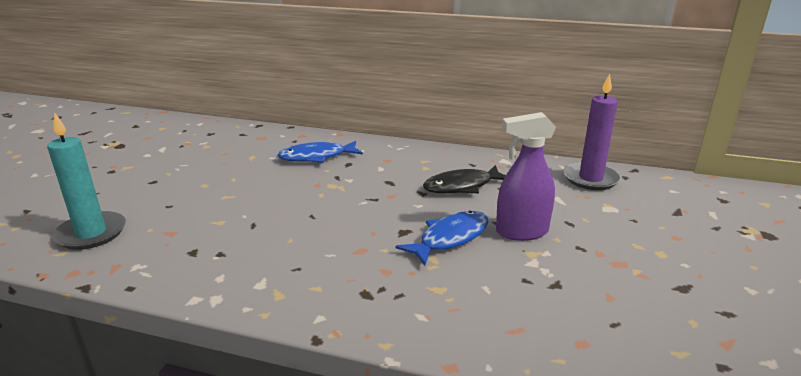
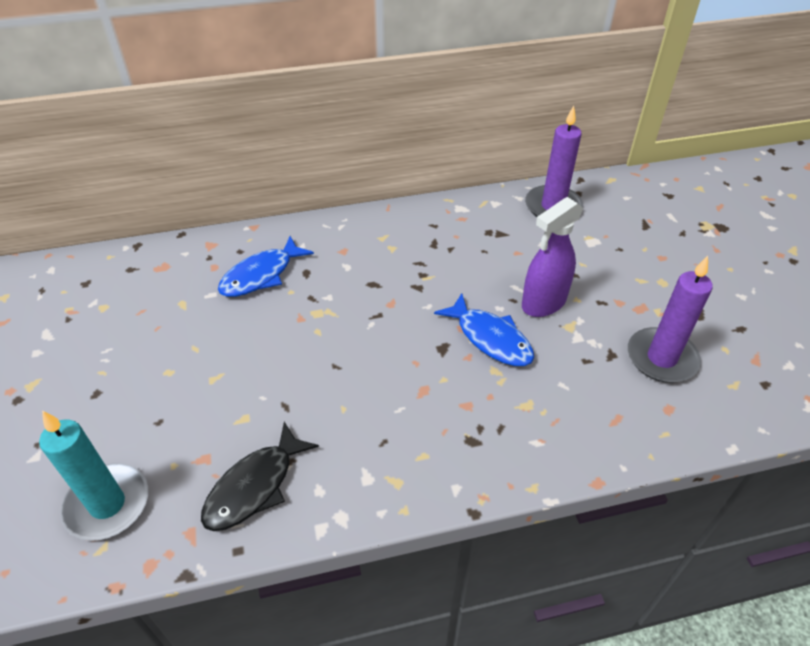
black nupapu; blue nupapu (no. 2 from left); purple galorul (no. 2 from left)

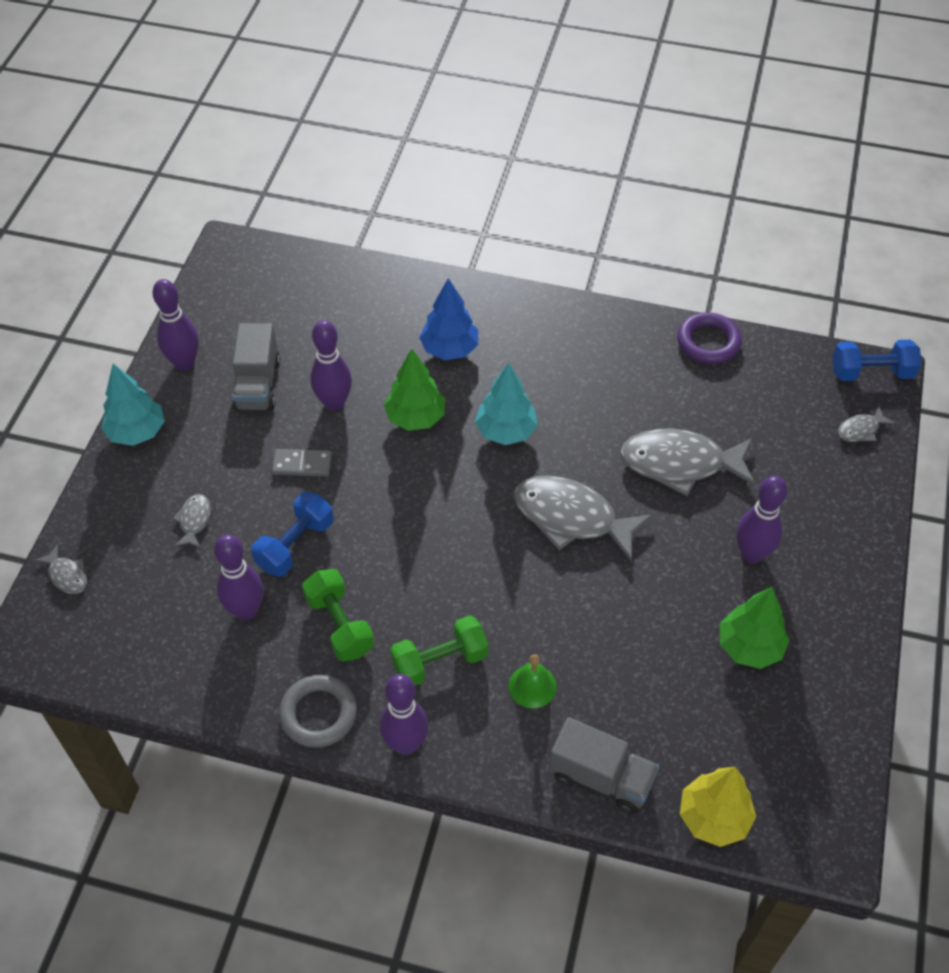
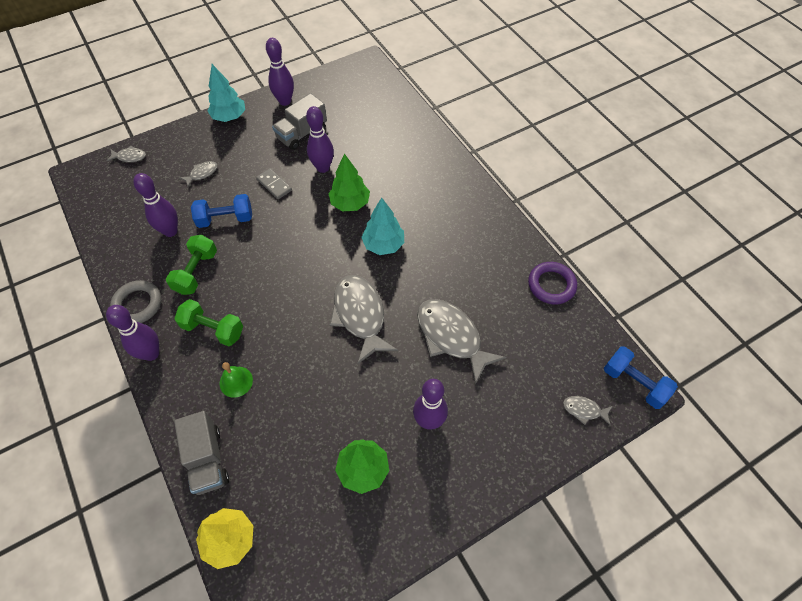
grey nupapu (no. 1 from left); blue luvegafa

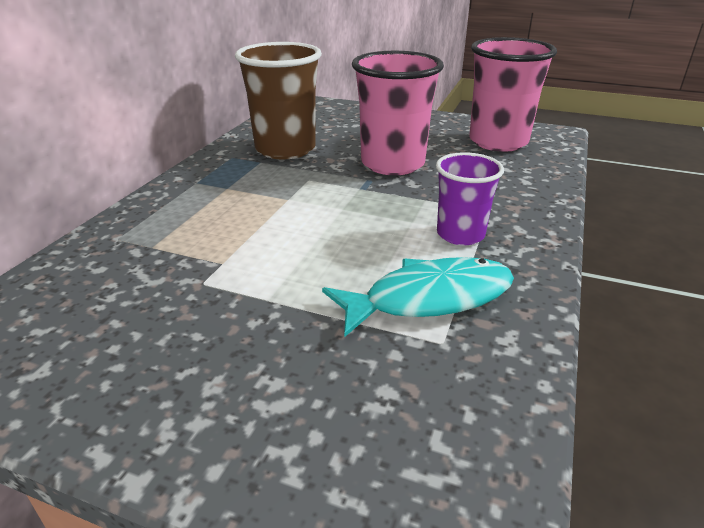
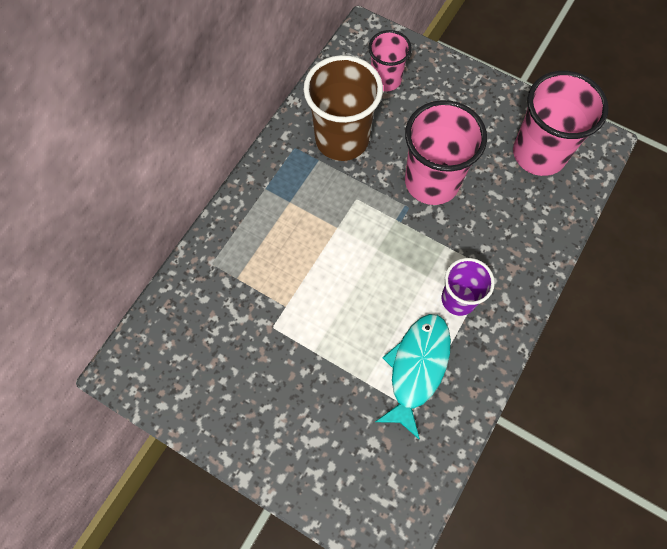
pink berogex (no. 1 from left); turquoise nupapu

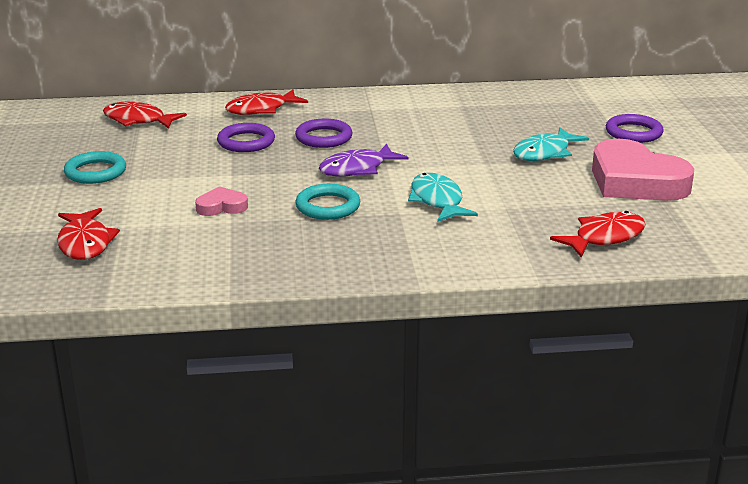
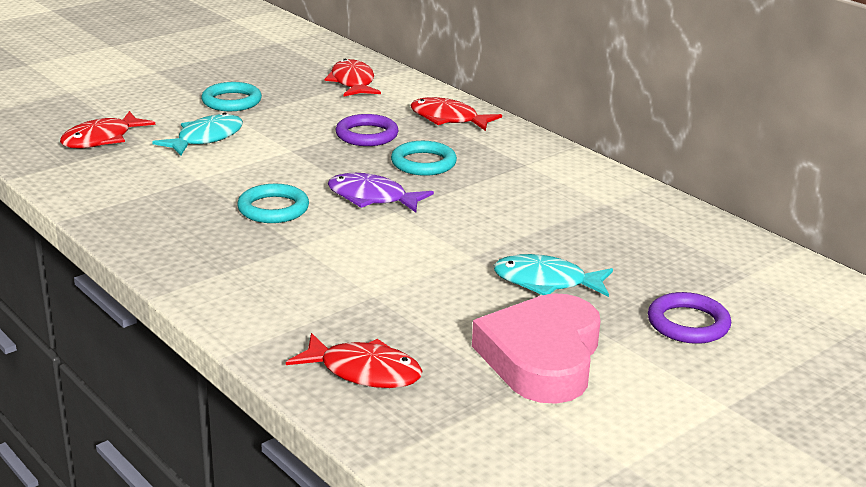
turquoise nupapu (no. 1 from left); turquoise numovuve (no. 3 from left); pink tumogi (no. 1 from left in the first image)

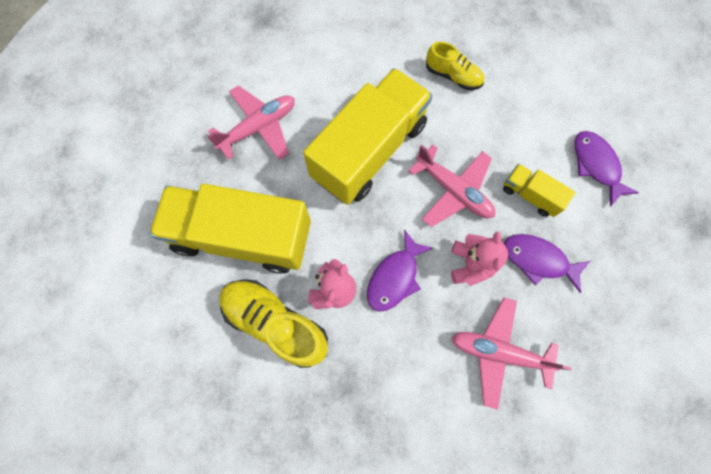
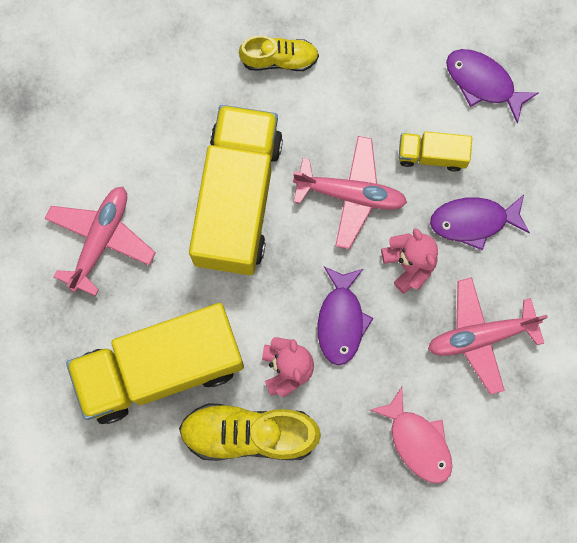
pink nupapu

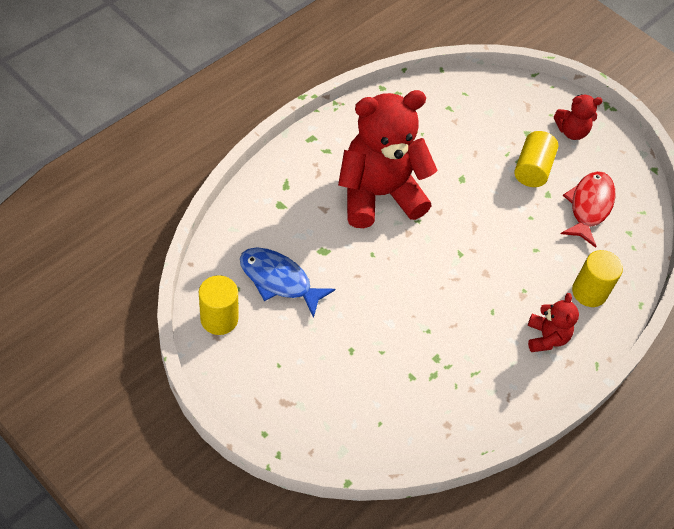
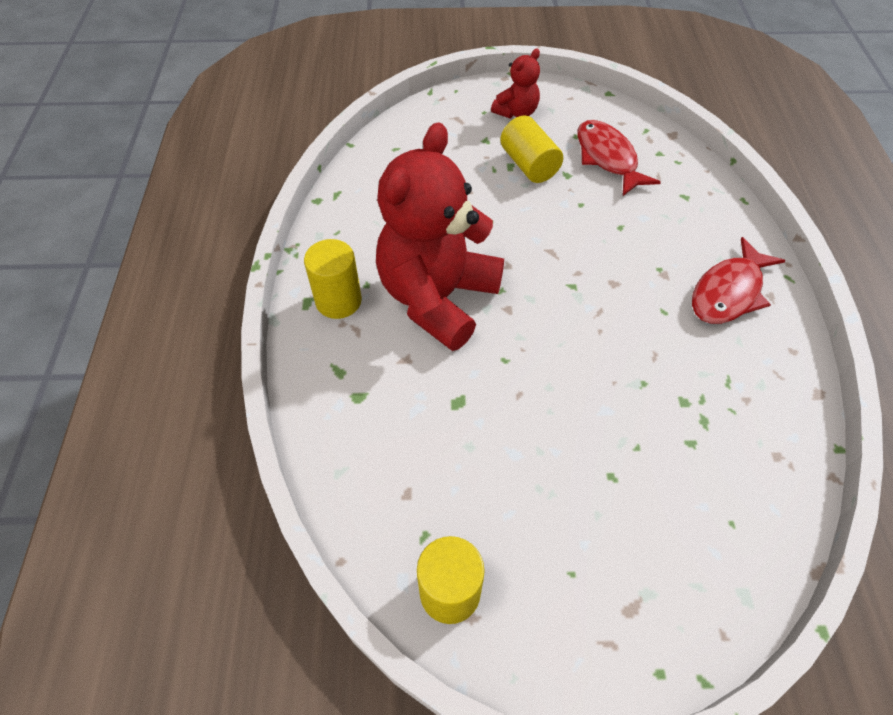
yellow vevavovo (no. 1 from left); red nupapu (no. 2 from left); blue nupapu

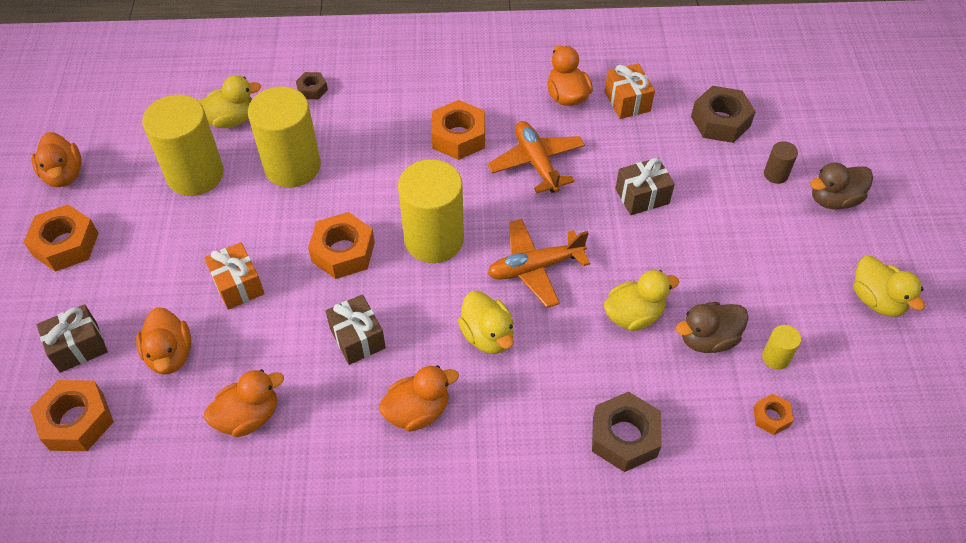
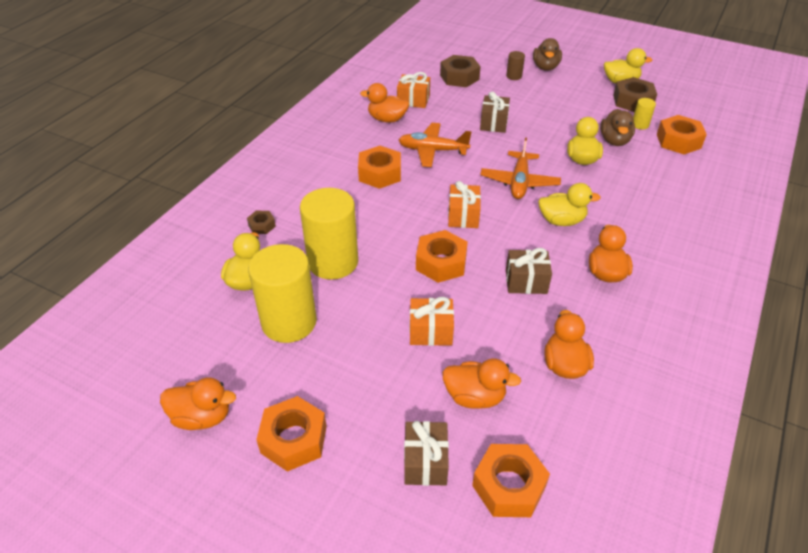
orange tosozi (no. 3 from left); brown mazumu (no. 3 from left); orange mazumu (no. 5 from left)

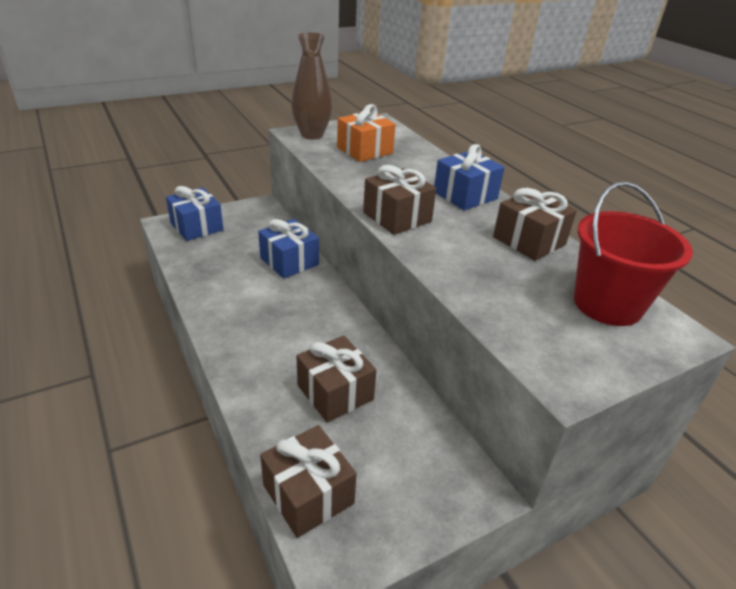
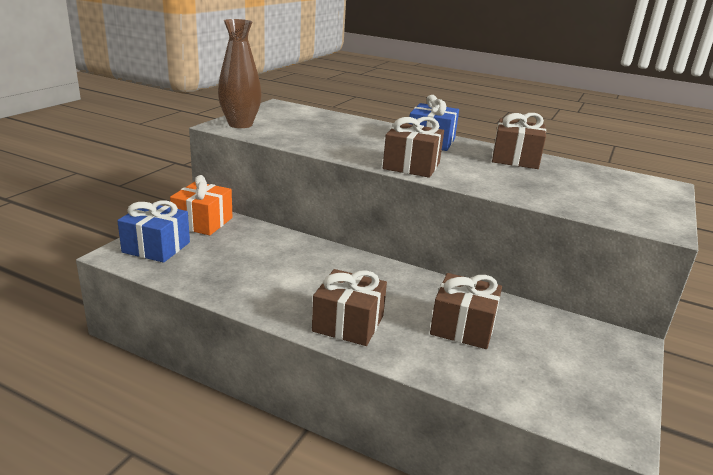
orange tosozi; brown tosozi (no. 1 from left); blue tosozi (no. 2 from left in the first image); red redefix

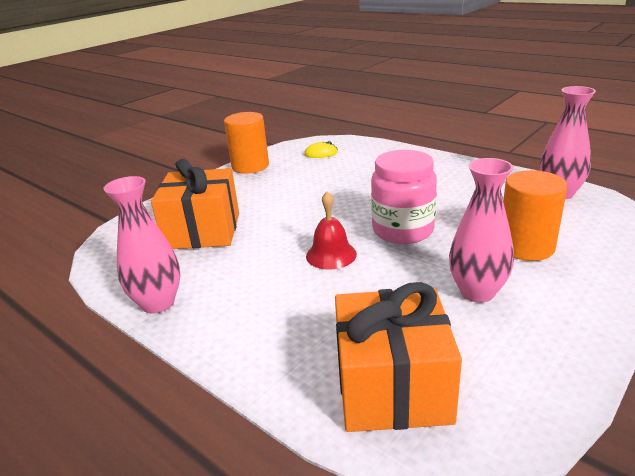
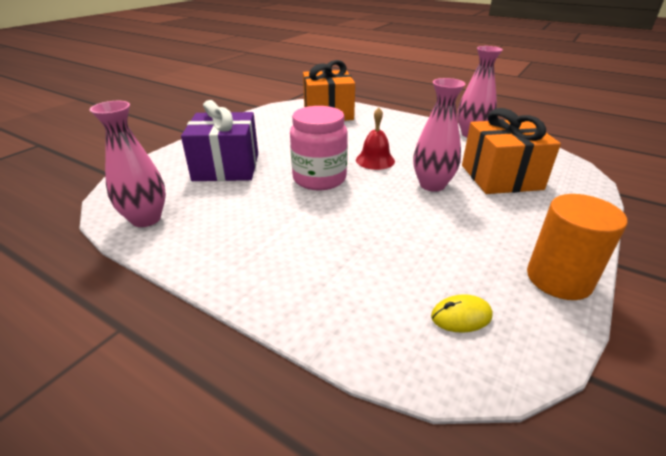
purple tosozi; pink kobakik (no. 2 from left)

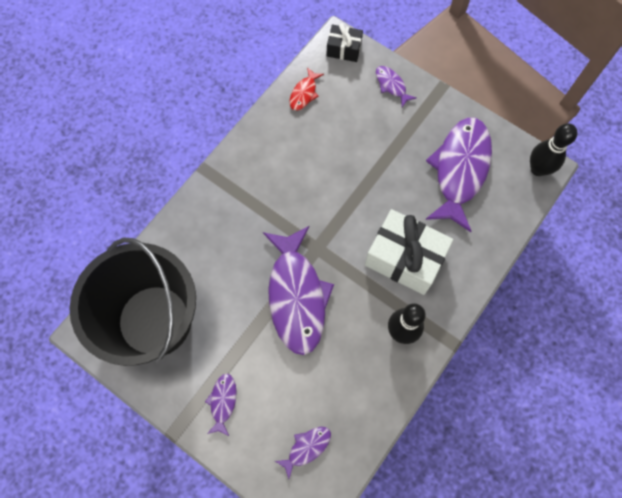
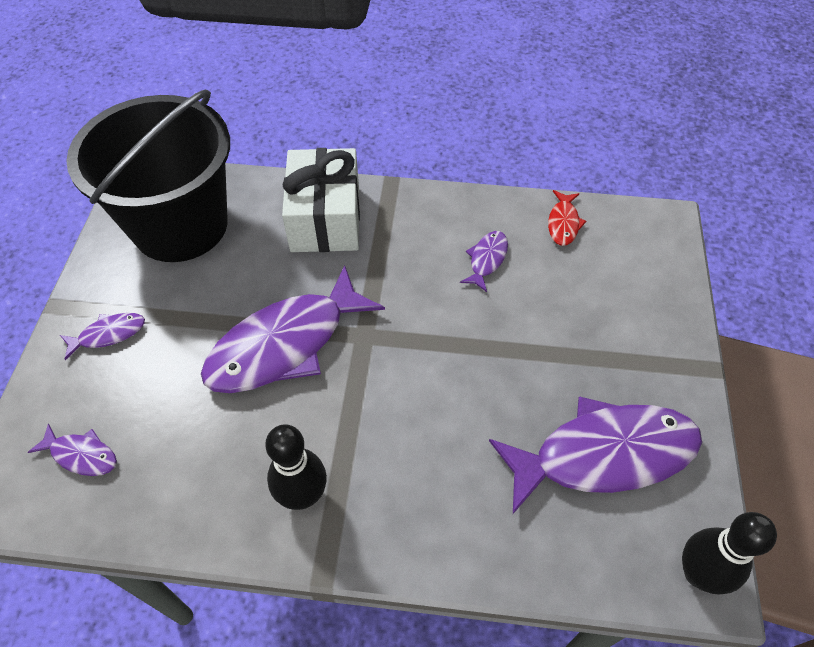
white tosozi; purple nupapu (no. 4 from left); red nupapu; black tosozi

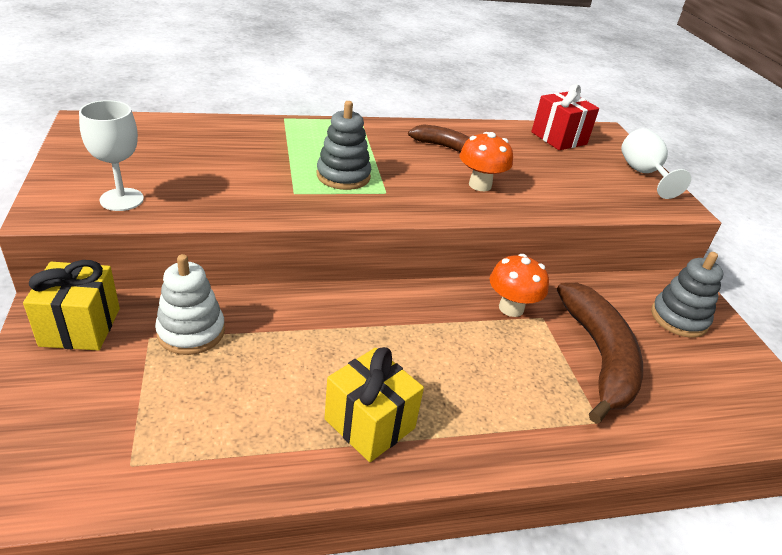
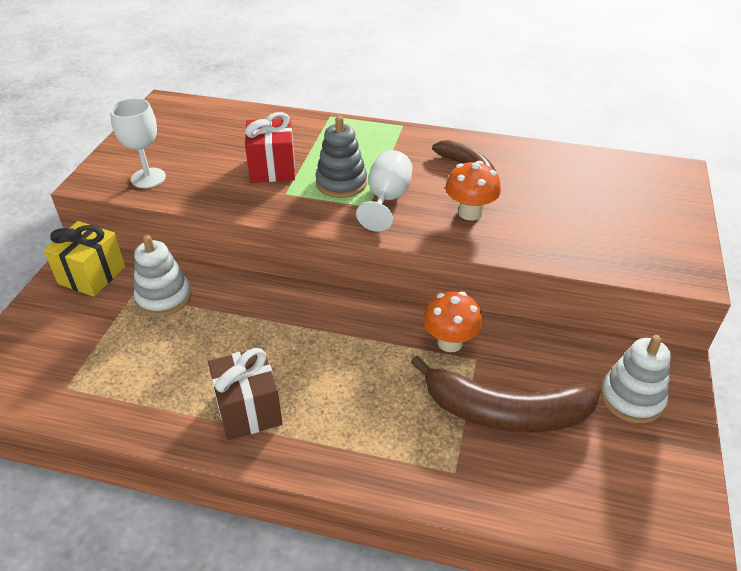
brown tosozi; red tosozi; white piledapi (no. 2 from left); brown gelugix (no. 2 from left); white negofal (no. 2 from left)

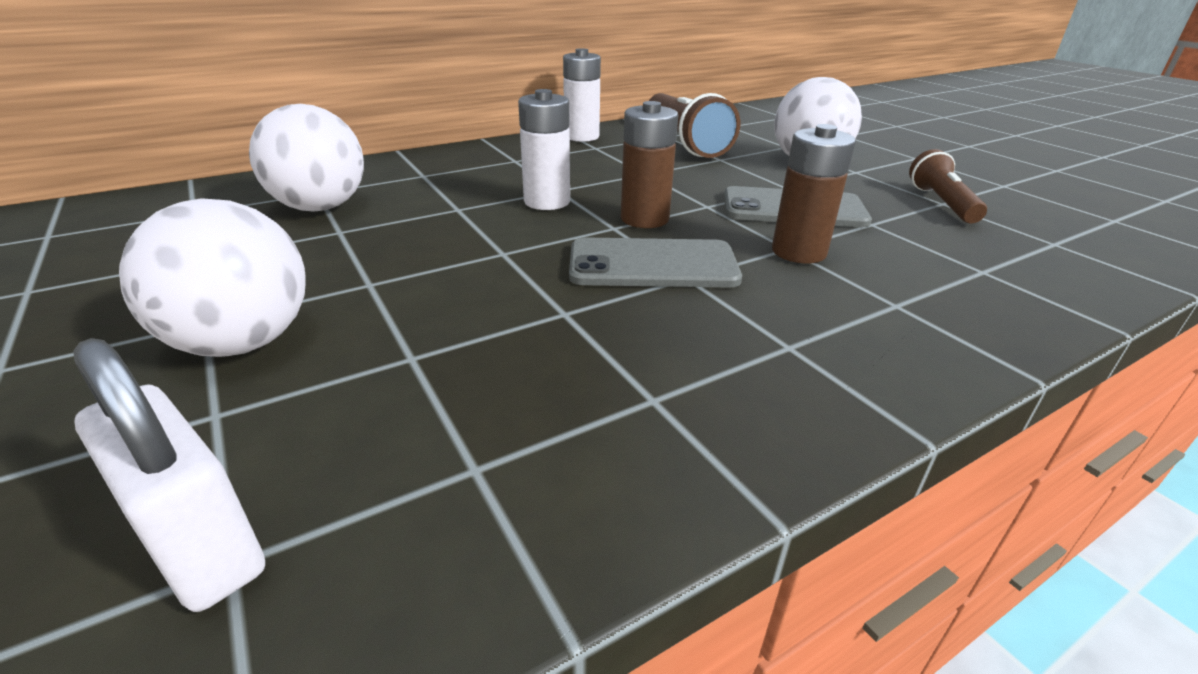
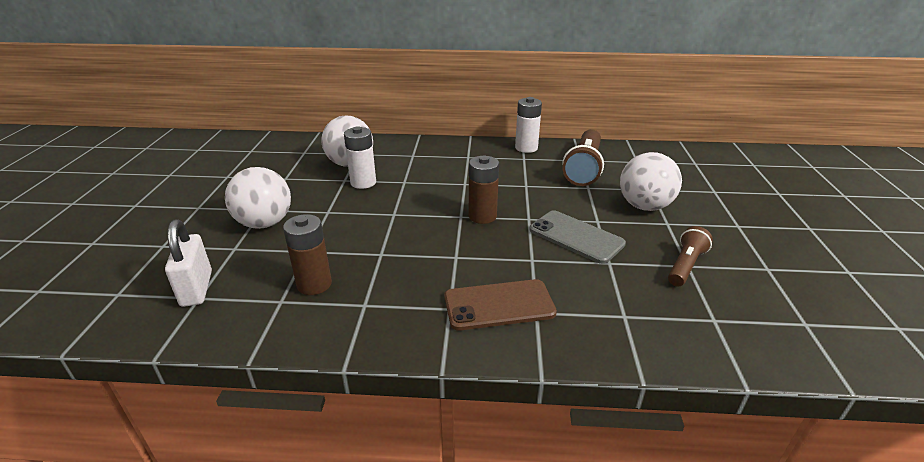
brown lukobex (no. 1 from left); white lukobex (no. 1 from left); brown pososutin; grey pososutin (no. 1 from left in the first image)

